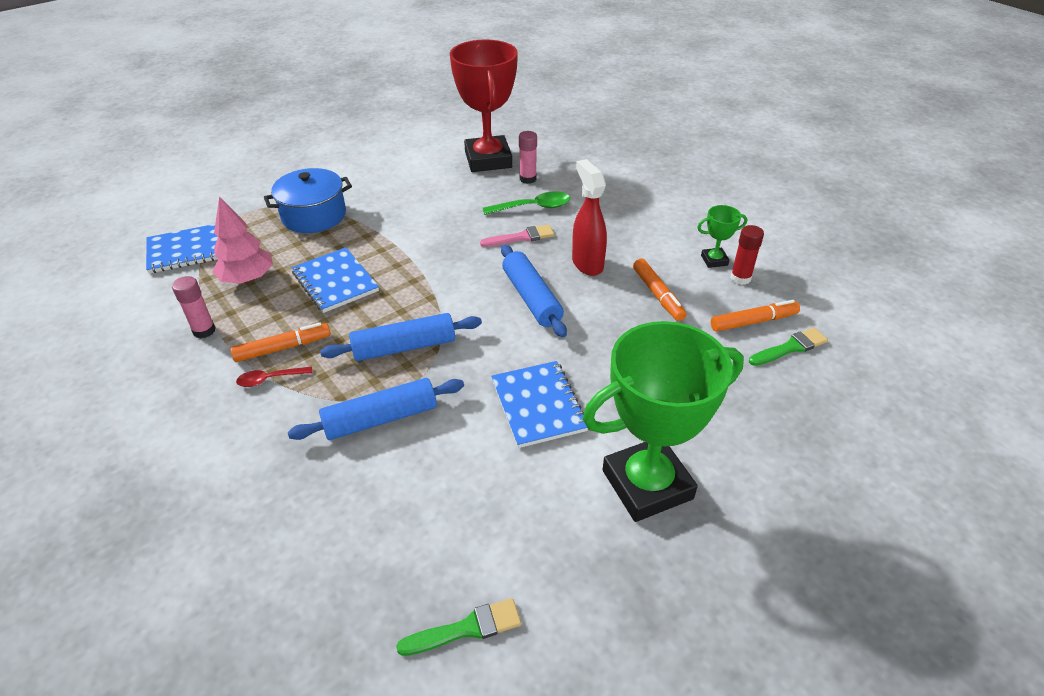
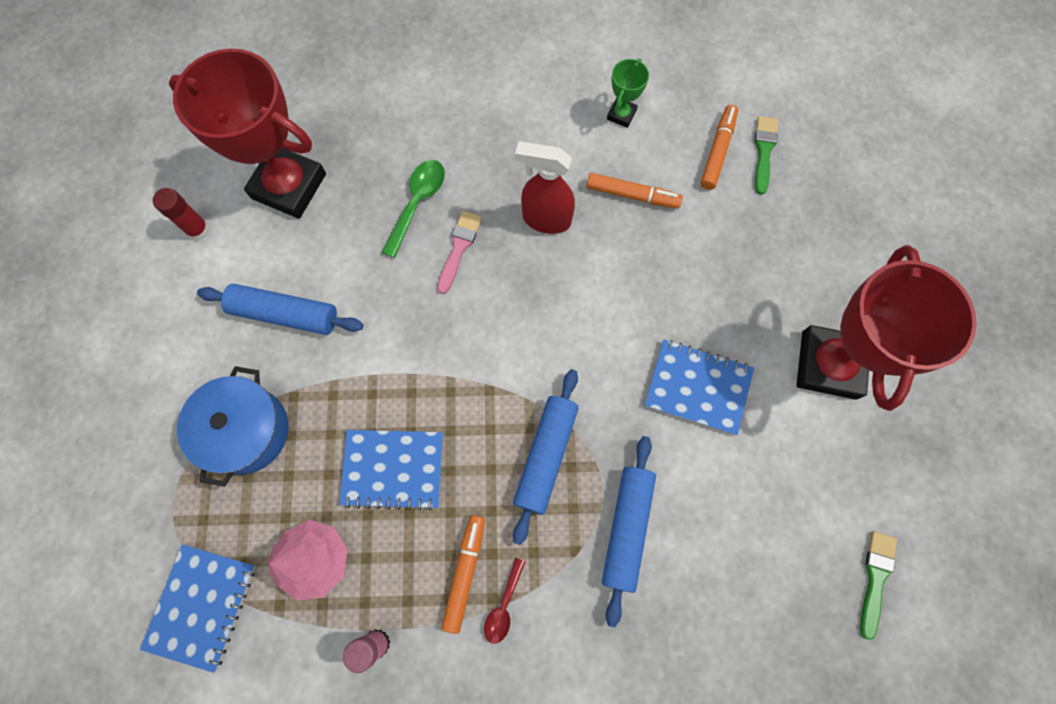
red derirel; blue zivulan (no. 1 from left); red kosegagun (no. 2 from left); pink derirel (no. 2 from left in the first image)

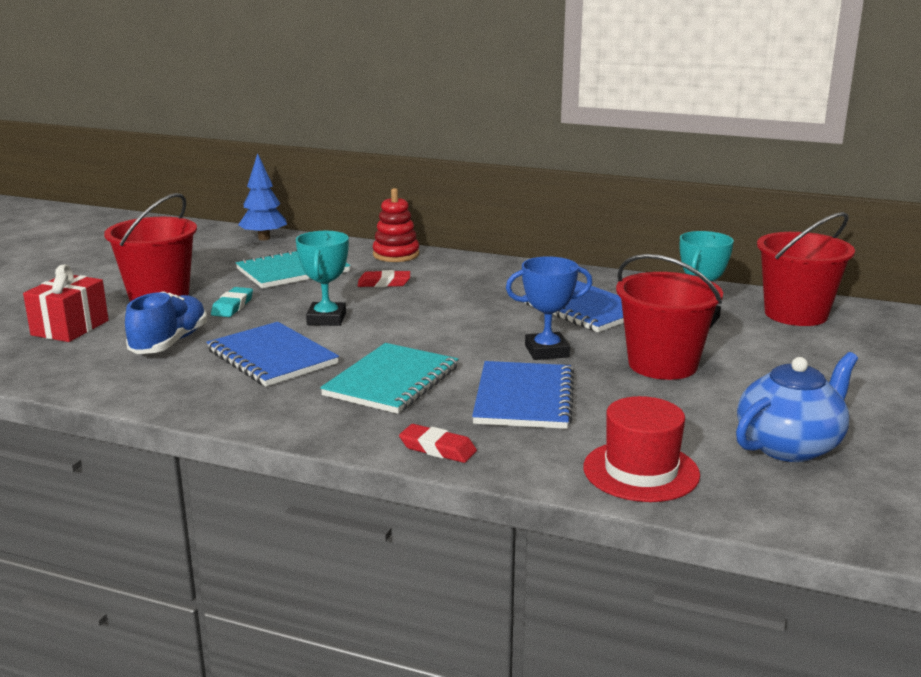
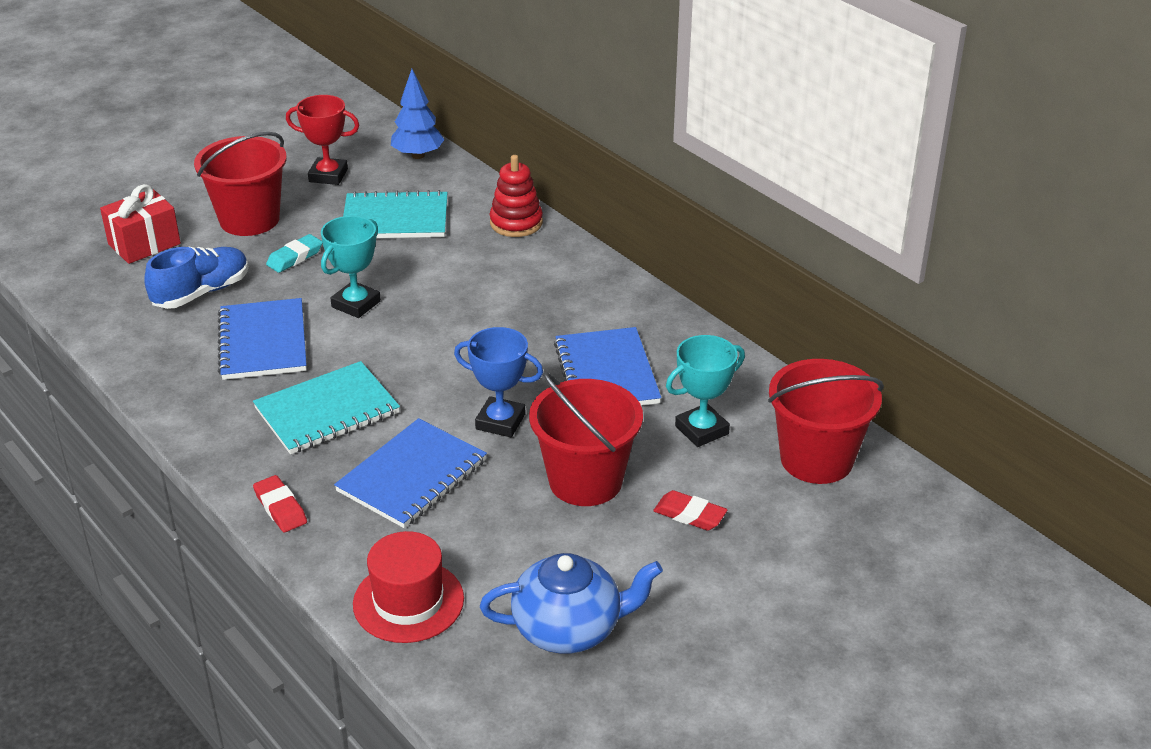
red kosegagun; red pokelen (no. 2 from left)

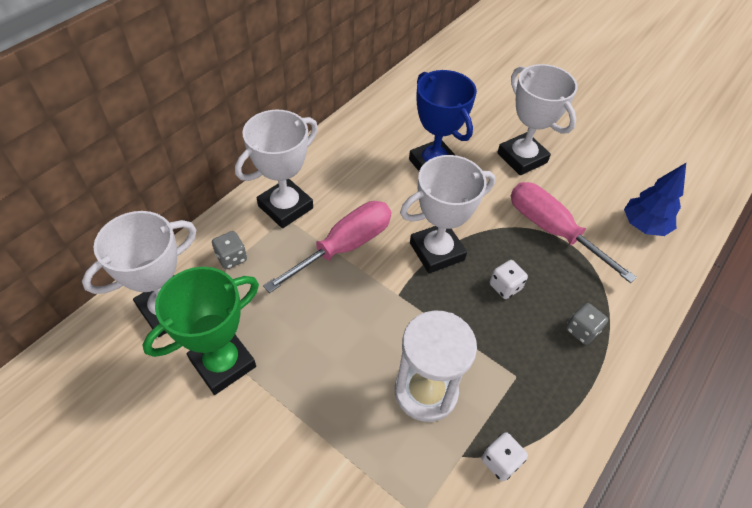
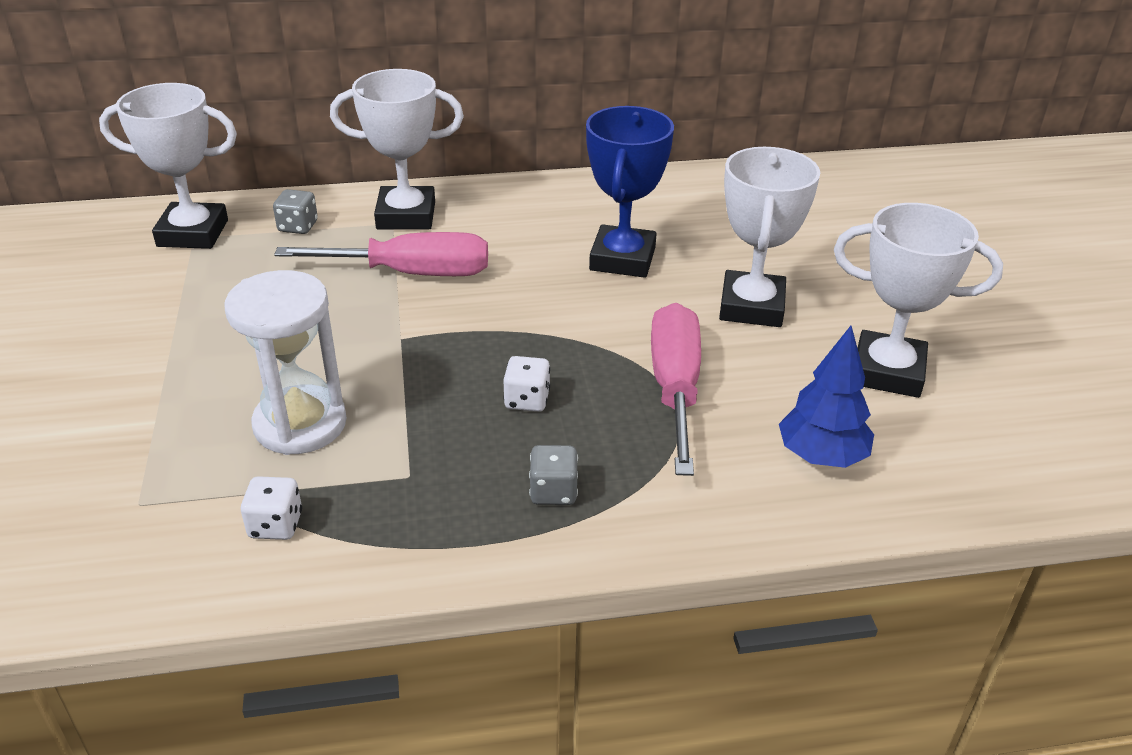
white kosegagun (no. 4 from left); green kosegagun

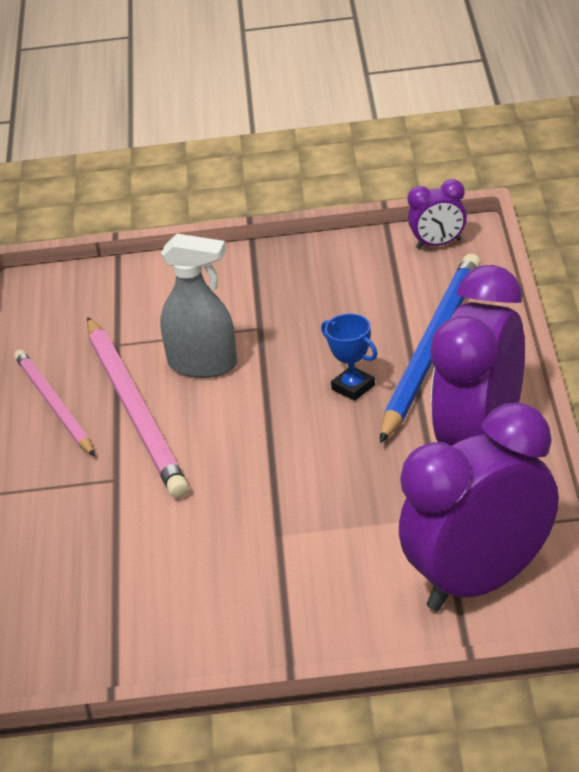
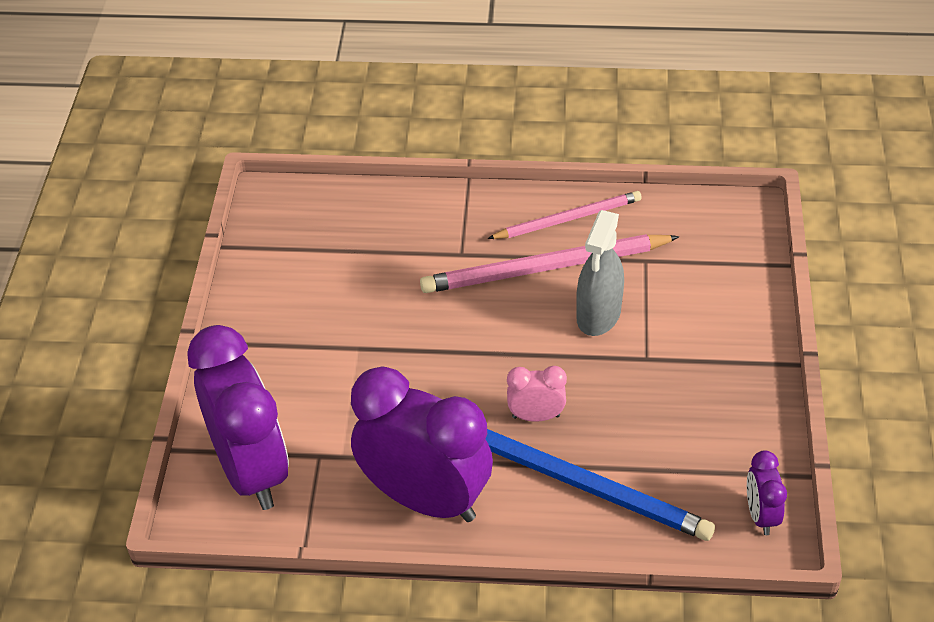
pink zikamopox

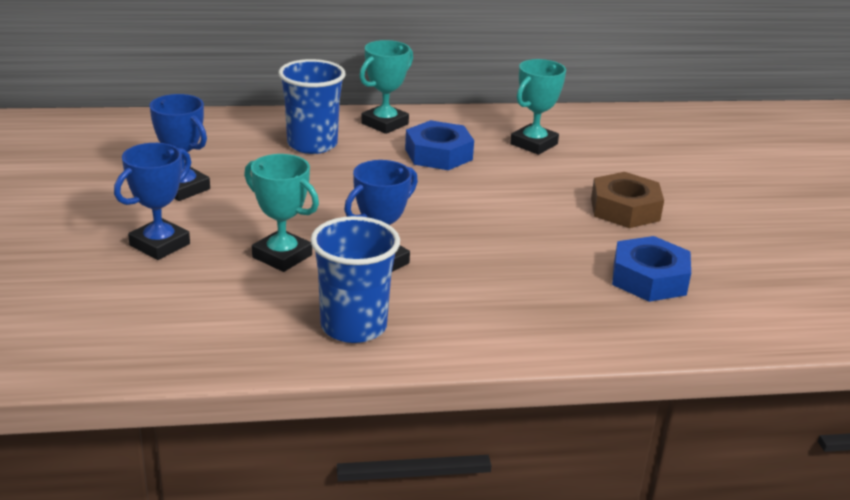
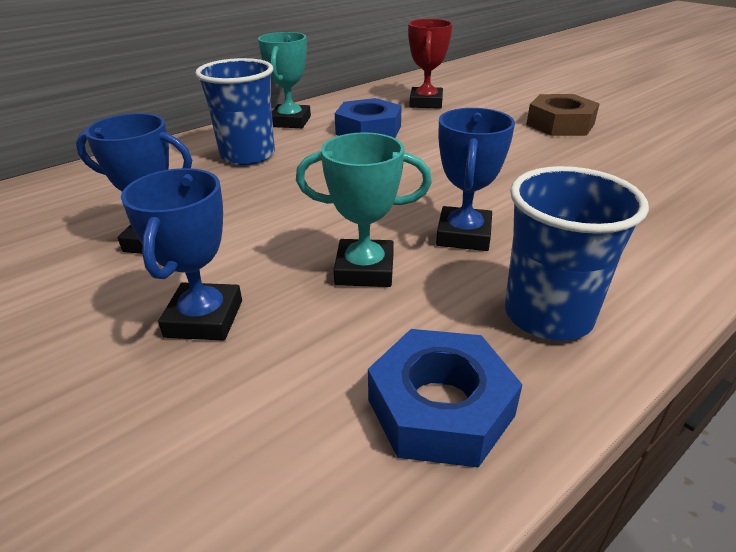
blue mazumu (no. 2 from left); red kosegagun

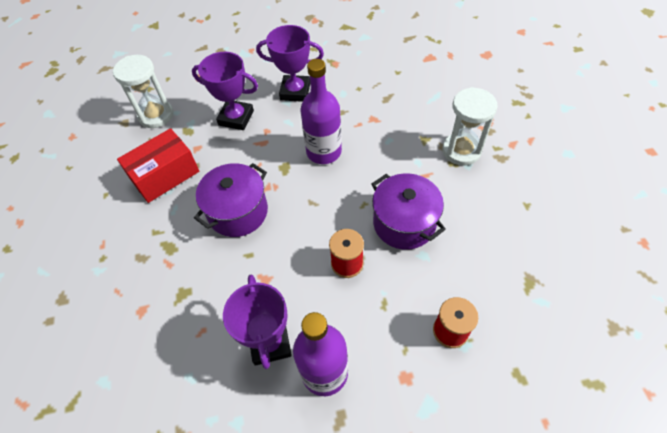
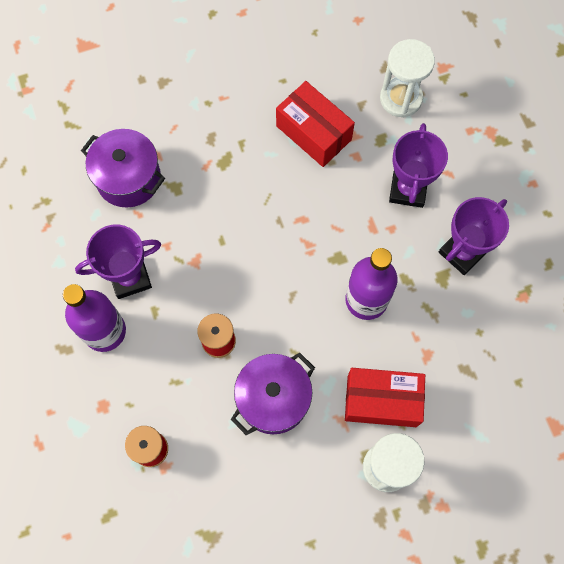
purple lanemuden (no. 1 from left); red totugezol (no. 2 from left); purple kosegagun (no. 3 from left)

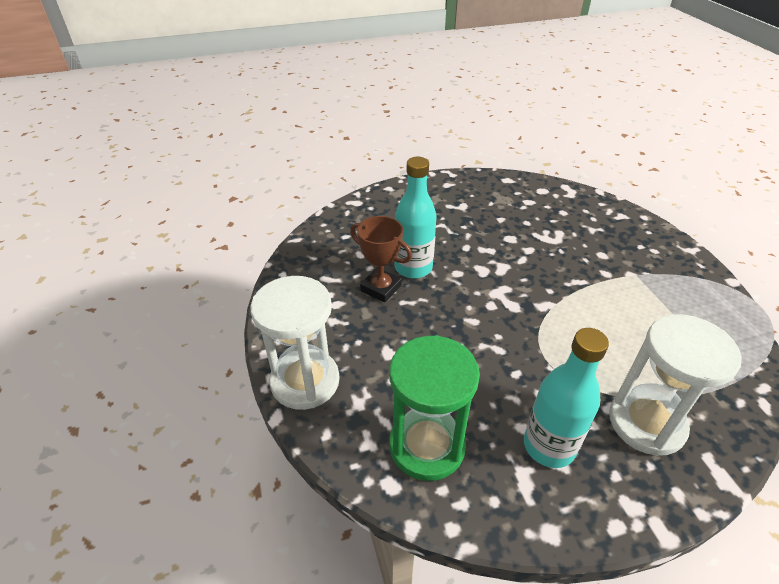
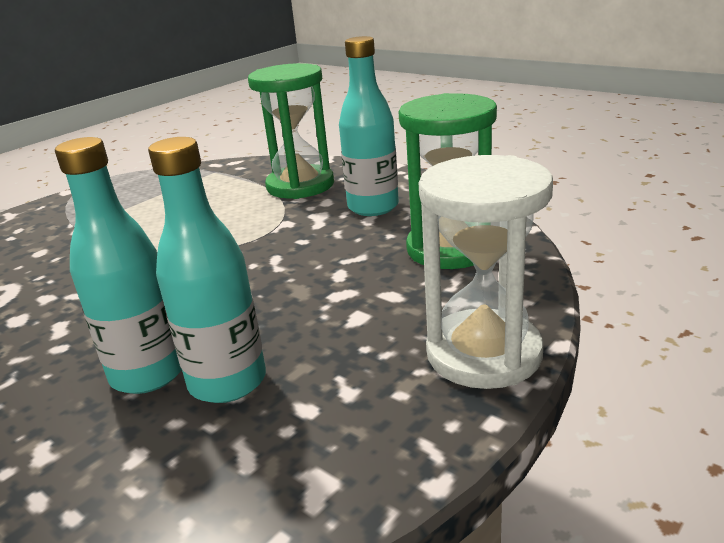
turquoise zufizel (no. 2 from left); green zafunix (no. 1 from left)

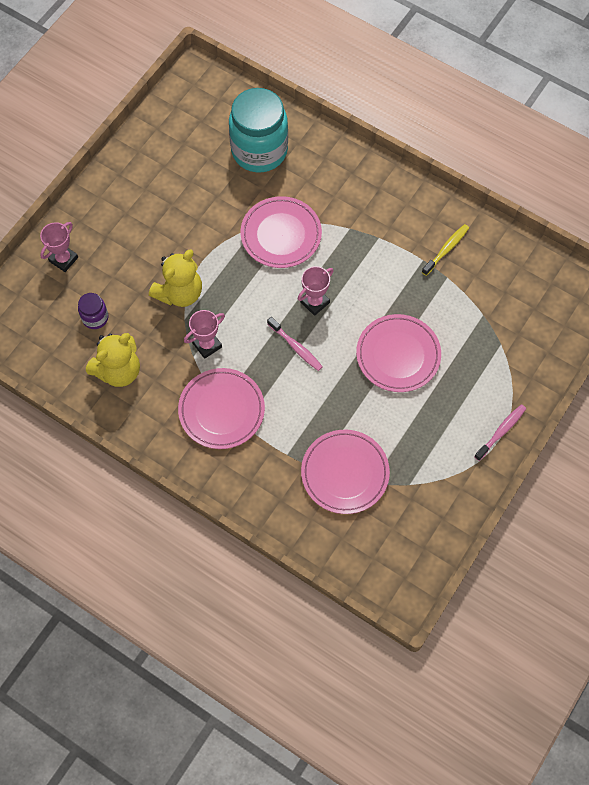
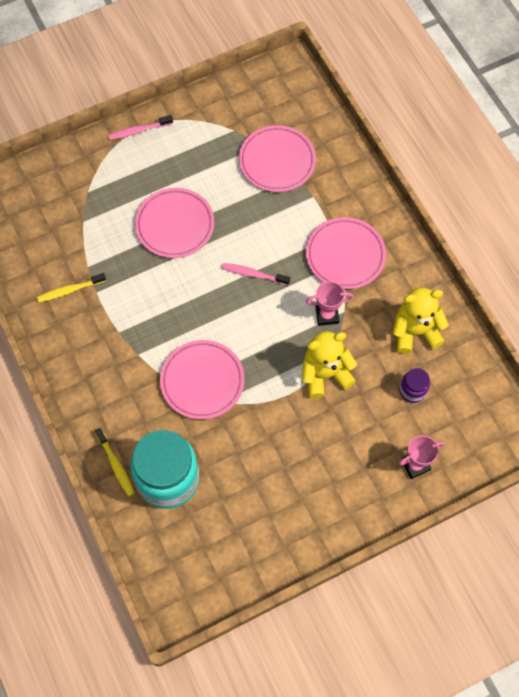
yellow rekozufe (no. 2 from left); pink rekozufe (no. 2 from left); pink kosegagun (no. 3 from left in the first image)

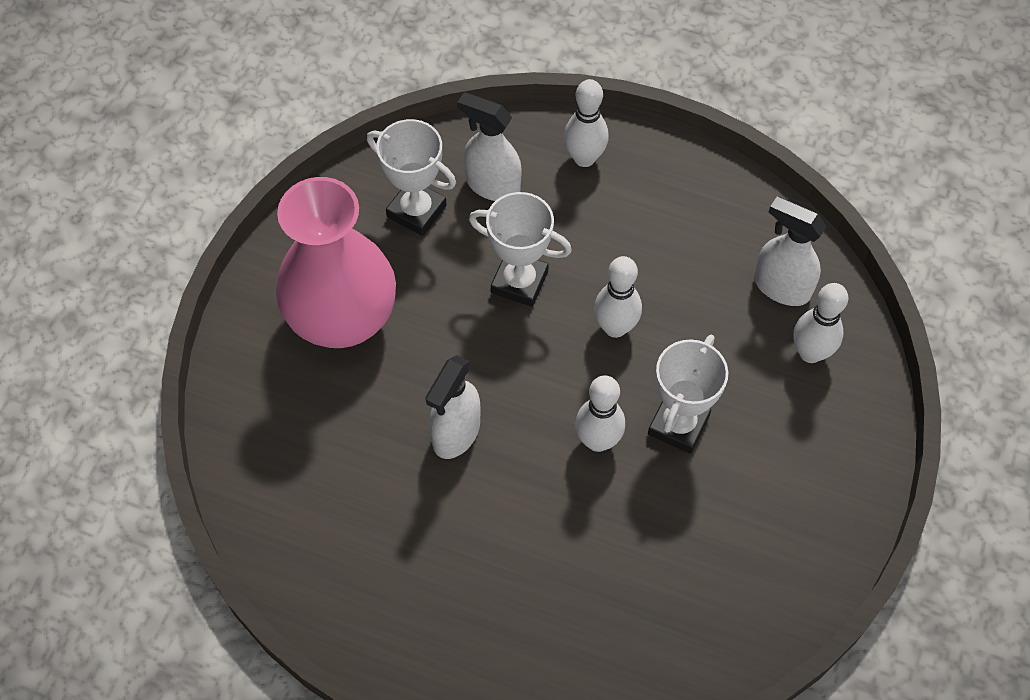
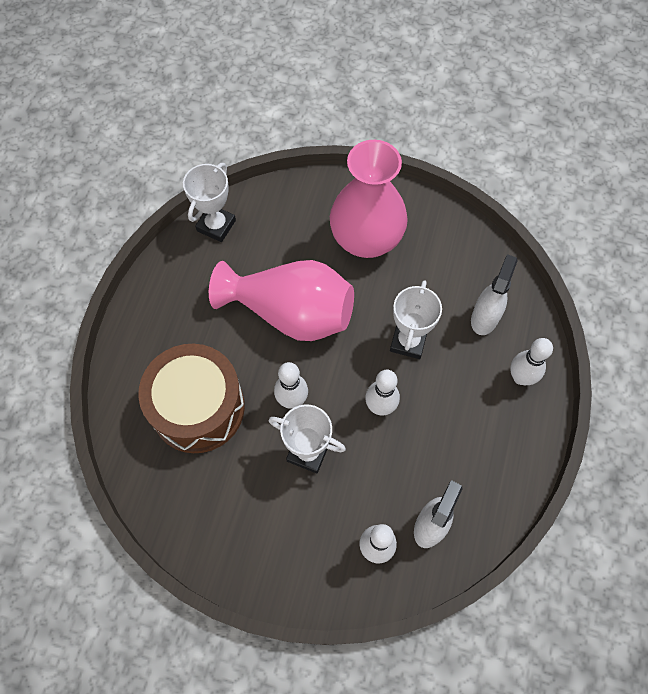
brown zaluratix; white kosegagun (no. 1 from left); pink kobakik (no. 1 from left)

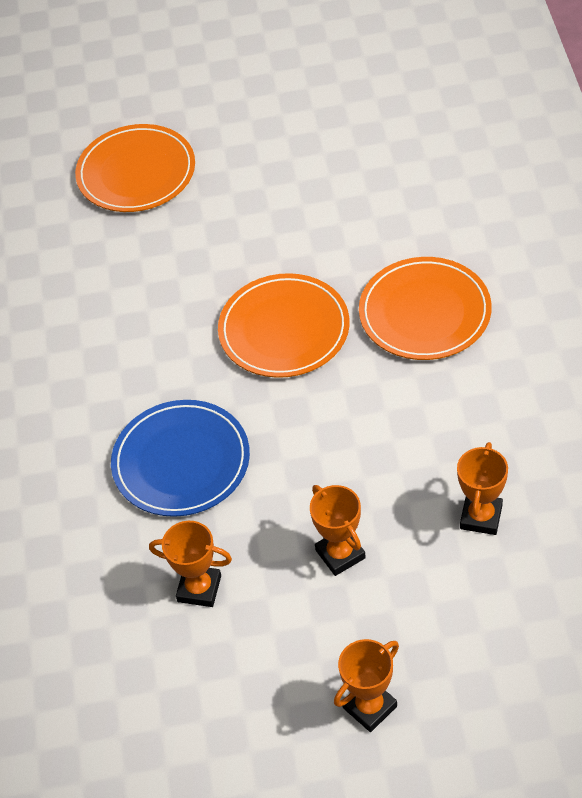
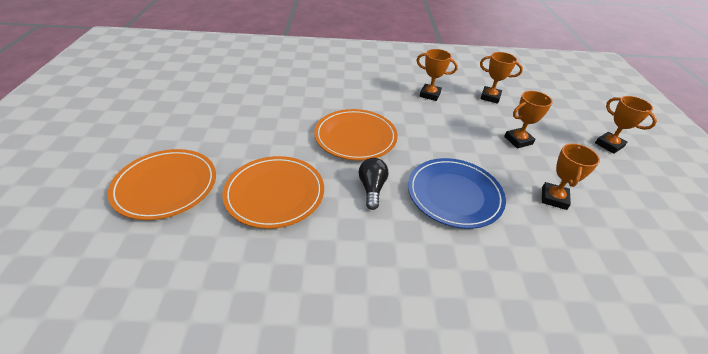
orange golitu (no. 2 from left); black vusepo; orange kosegagun (no. 1 from left)

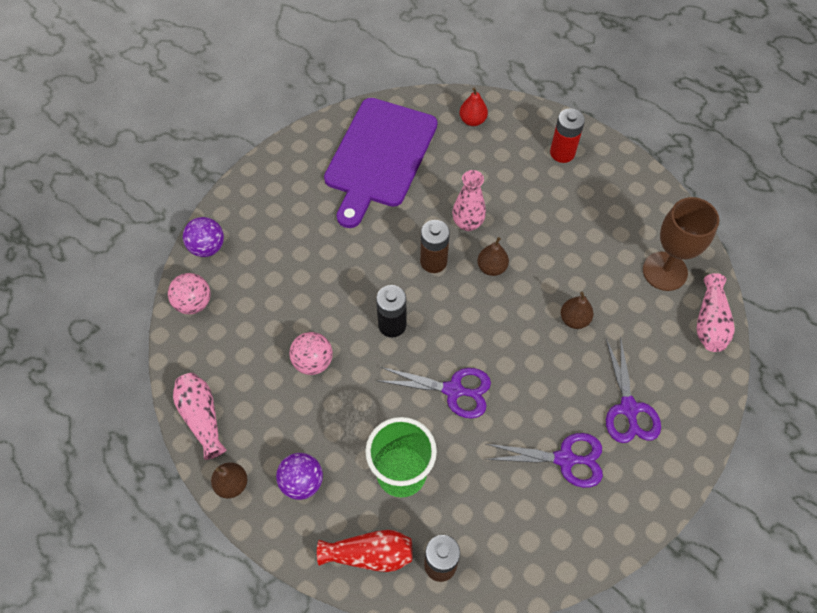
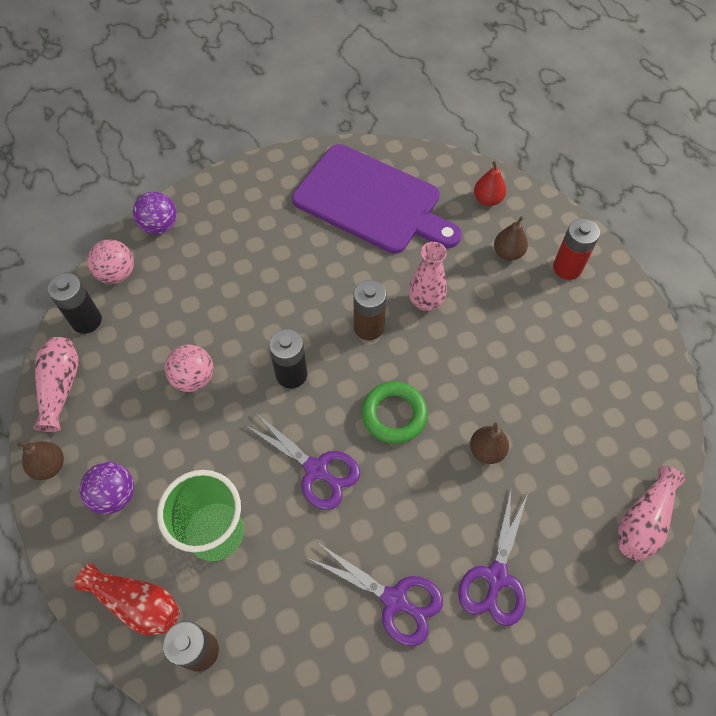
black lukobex (no. 1 from left); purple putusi; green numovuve; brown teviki (no. 3 from left); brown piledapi

